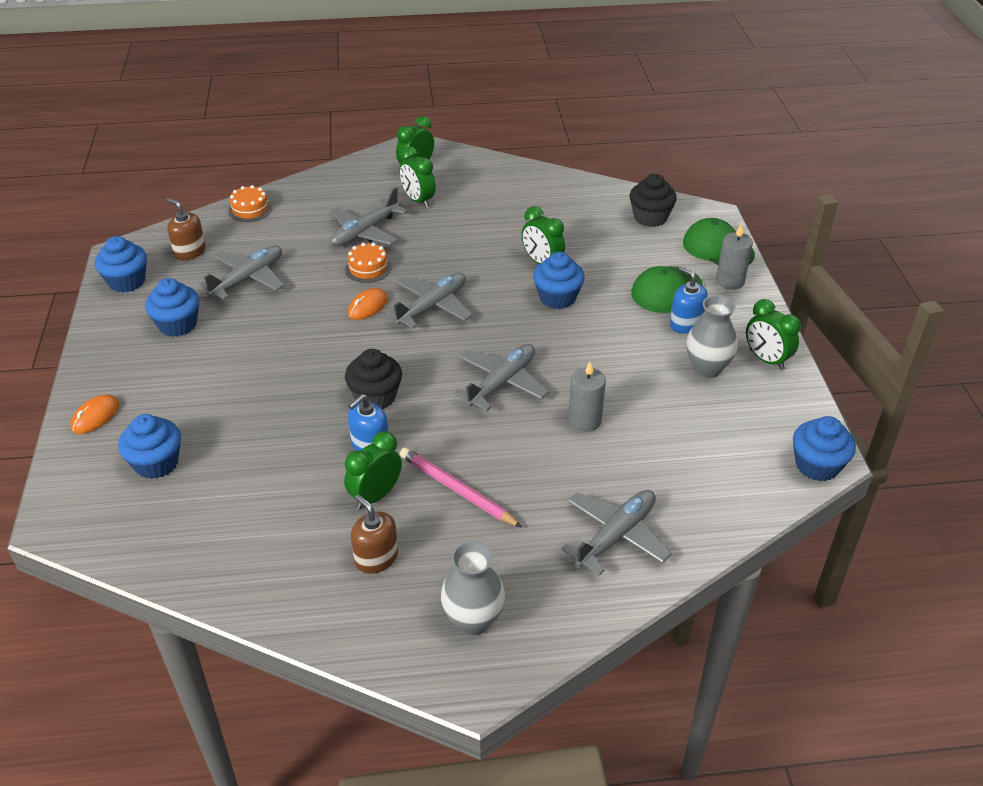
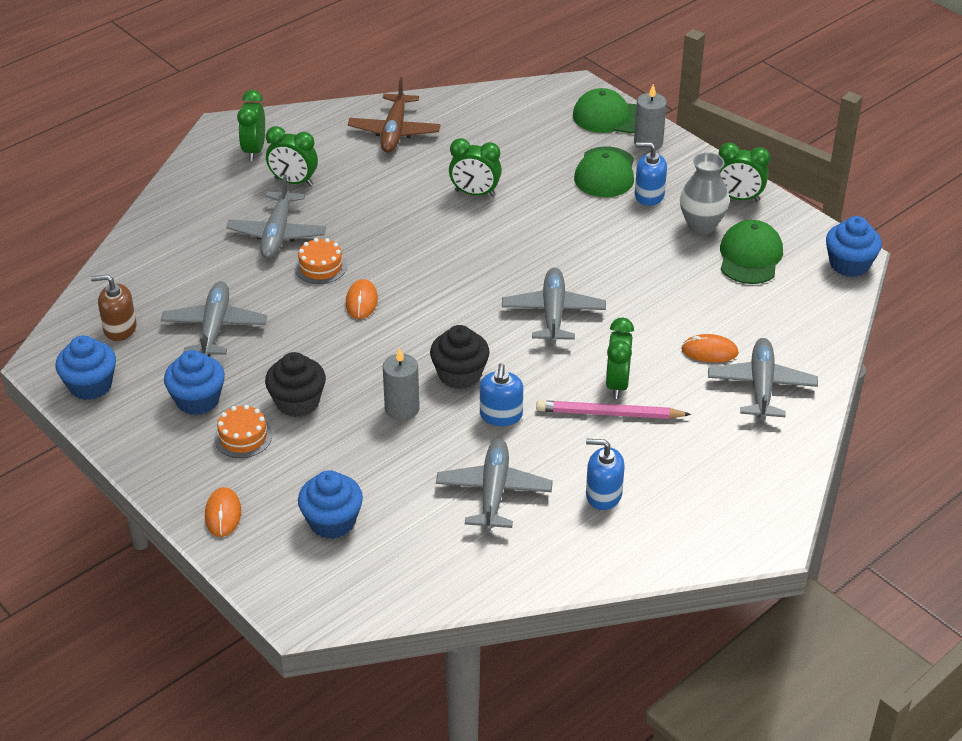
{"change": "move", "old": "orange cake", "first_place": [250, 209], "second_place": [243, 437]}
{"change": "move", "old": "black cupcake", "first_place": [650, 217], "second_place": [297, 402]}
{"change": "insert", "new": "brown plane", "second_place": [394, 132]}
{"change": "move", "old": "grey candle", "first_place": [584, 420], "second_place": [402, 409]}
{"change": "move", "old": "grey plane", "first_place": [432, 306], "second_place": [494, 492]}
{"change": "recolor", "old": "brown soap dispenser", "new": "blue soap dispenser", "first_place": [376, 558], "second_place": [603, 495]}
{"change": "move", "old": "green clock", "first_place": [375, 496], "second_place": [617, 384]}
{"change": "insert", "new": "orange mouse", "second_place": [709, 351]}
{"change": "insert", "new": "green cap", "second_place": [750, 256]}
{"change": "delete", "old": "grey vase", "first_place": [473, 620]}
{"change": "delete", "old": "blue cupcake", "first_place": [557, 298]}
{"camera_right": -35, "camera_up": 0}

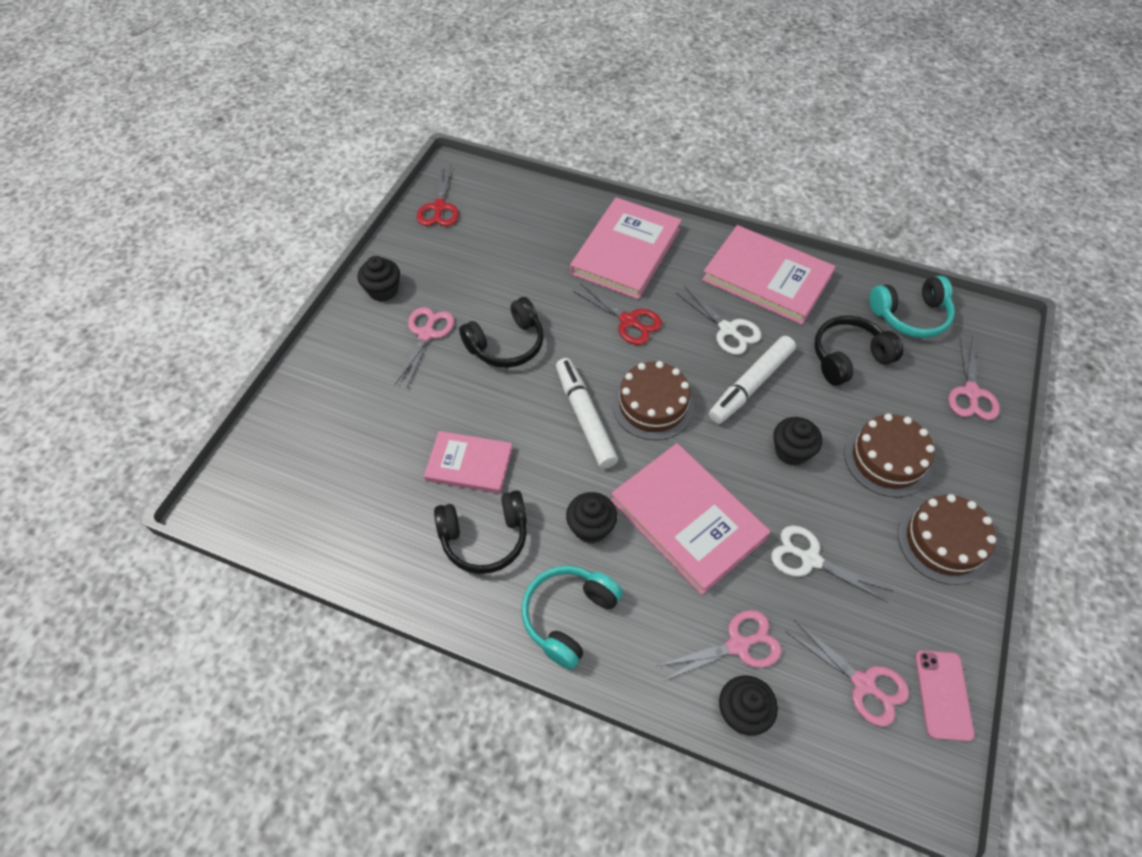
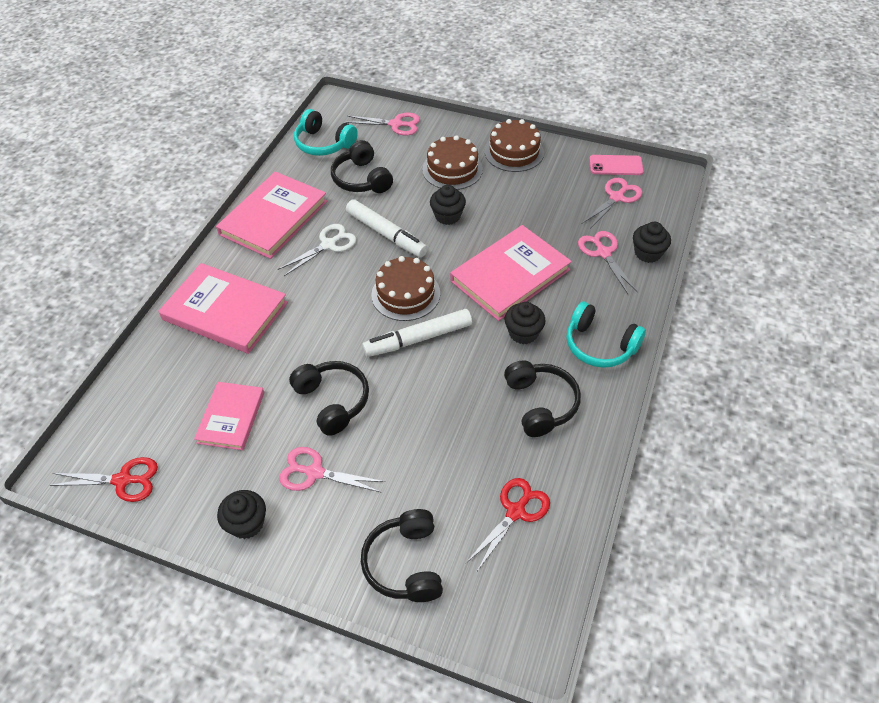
{"change": "move", "old": "pink book", "first_place": [469, 464], "second_place": [231, 417]}
{"change": "rotate", "old": "turquoise headphones", "first_place": [910, 316], "second_place": [324, 143], "degrees": 135}
{"change": "insert", "new": "black headphones", "second_place": [405, 563]}
{"change": "move", "old": "red scissors", "first_place": [628, 321], "second_place": [515, 511]}
{"change": "delete", "old": "white scissors", "first_place": [810, 559]}
{"camera_right": -90, "camera_up": -5}

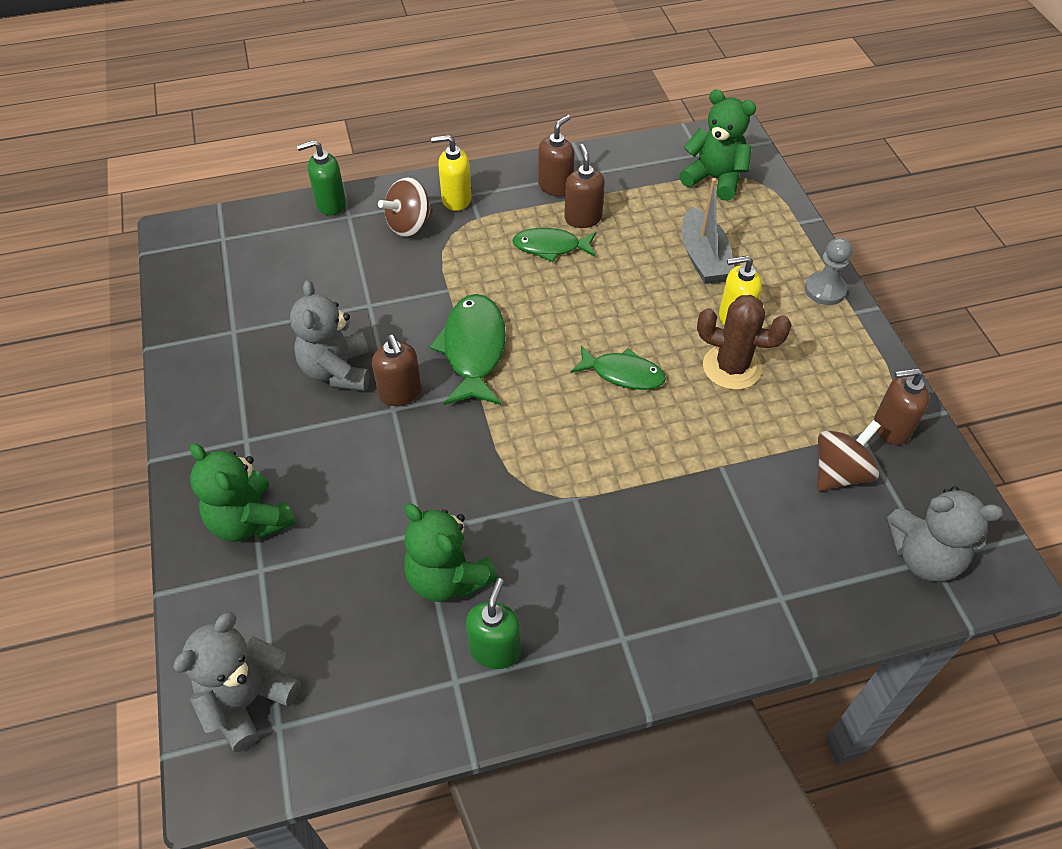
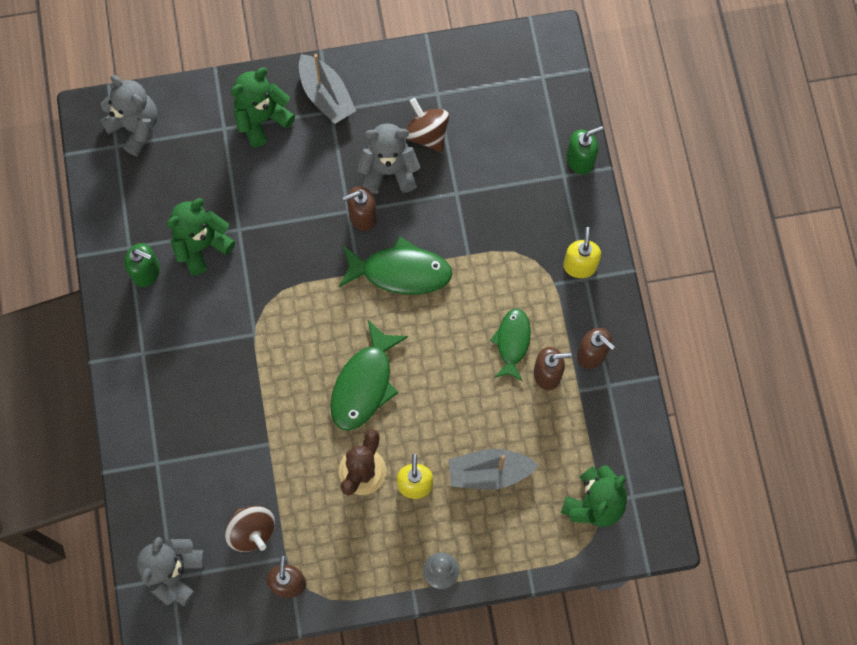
{"change": "insert", "new": "grey boat", "second_place": [326, 95]}
{"change": "resize", "old": "green fish", "first_place": [622, 374], "second_place": [364, 384], "factor": 1.54}
{"change": "move", "old": "brown spinning top", "first_place": [409, 225], "second_place": [427, 134]}
{"change": "rotate", "old": "green soap dispenser", "first_place": [330, 204], "second_place": [580, 160], "degrees": 75}
{"camera_right": 95, "camera_up": 20}

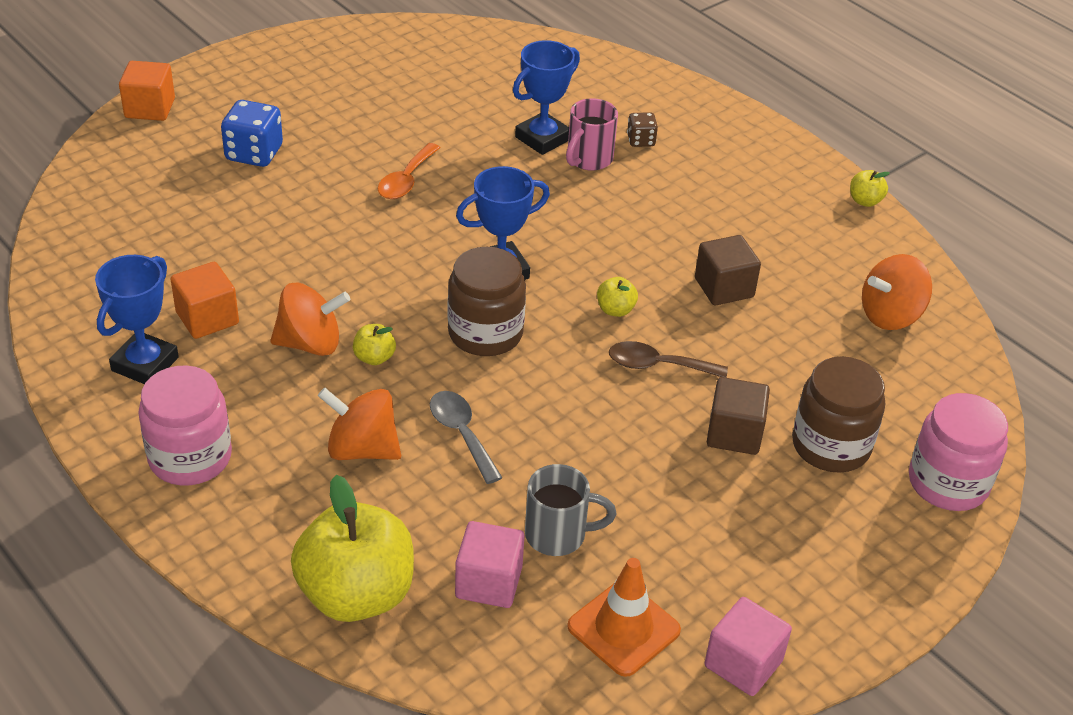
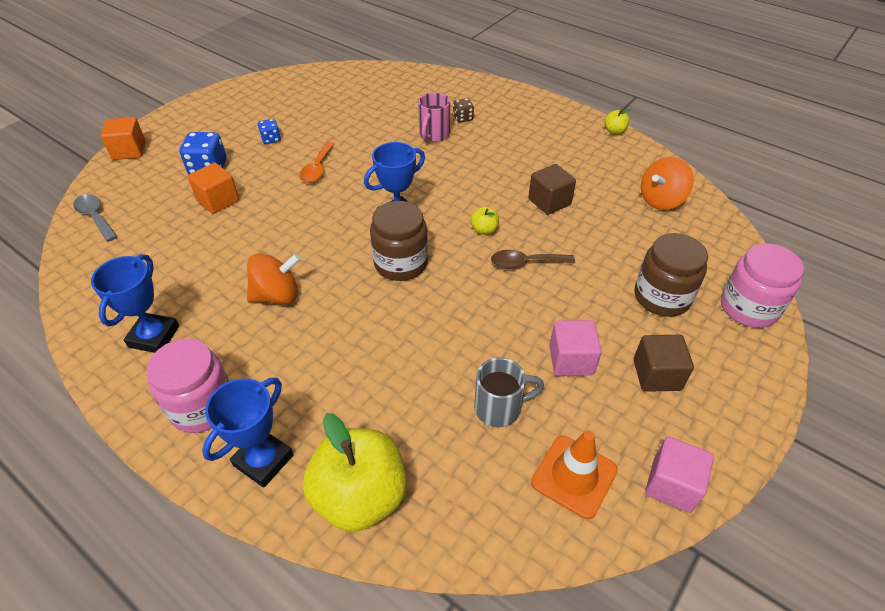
{"change": "move", "old": "grey spoon", "first_place": [461, 434], "second_place": [95, 217]}
{"change": "move", "old": "orange cube", "first_place": [207, 318], "second_place": [218, 201]}
{"change": "move", "old": "blue trophy", "first_place": [542, 138], "second_place": [263, 460]}
{"change": "insert", "new": "blue dice", "second_place": [271, 139]}
{"change": "move", "old": "pink cube", "first_place": [488, 582], "second_place": [571, 360]}
{"change": "move", "old": "brown cube", "first_place": [734, 433], "second_place": [656, 375]}
{"change": "delete", "old": "orange spinning top", "first_place": [362, 449]}
{"change": "delete", "old": "yellow apple", "first_place": [374, 358]}
{"camera_right": -10, "camera_up": 5}

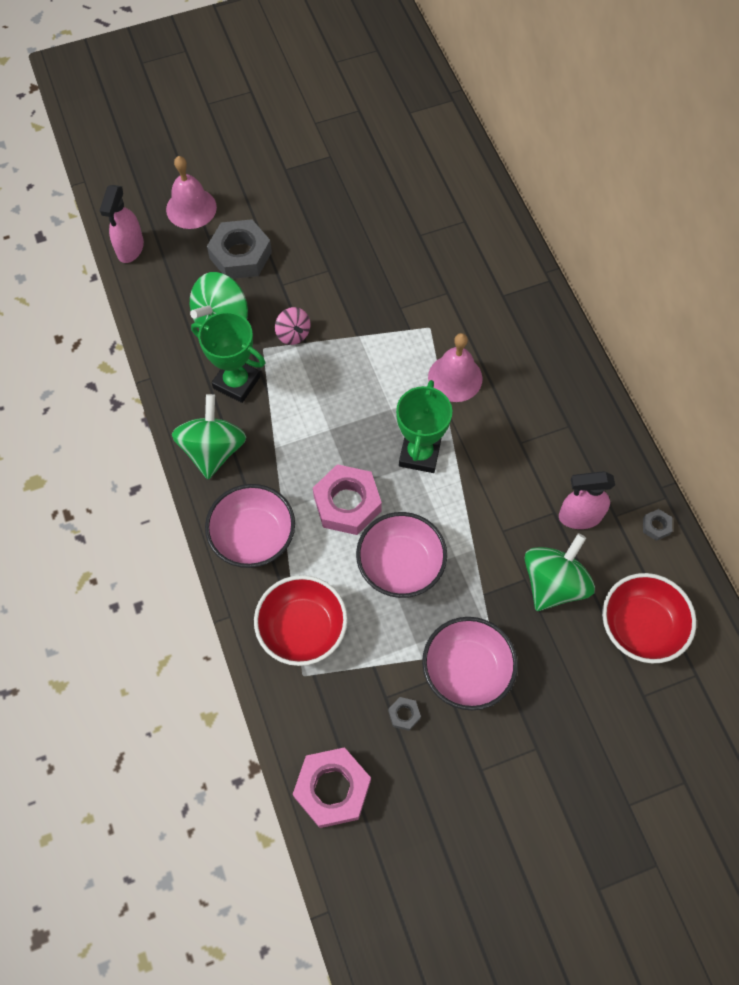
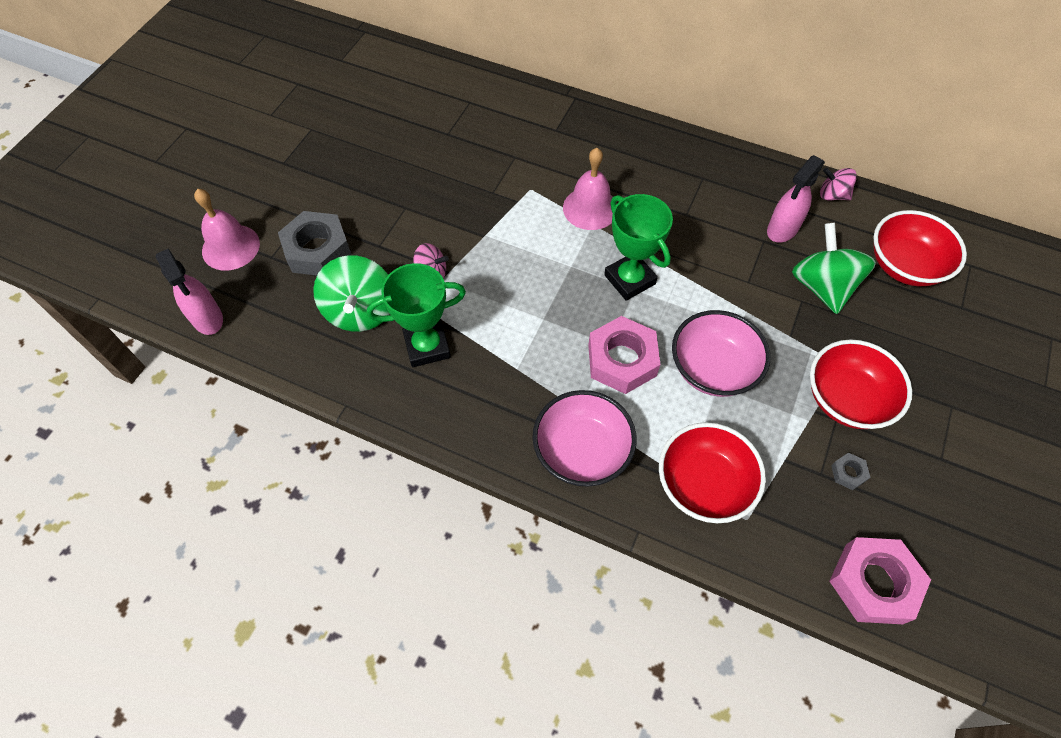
{"change": "recolor", "old": "pink bowl", "new": "red bowl", "first_place": [466, 671], "second_place": [846, 399]}
{"change": "replace", "old": "grey nut", "new": "pink spinning top", "first_place": [656, 526], "second_place": [832, 195]}
{"change": "delete", "old": "green spinning top", "first_place": [213, 450]}
{"camera_right": -45, "camera_up": -5}

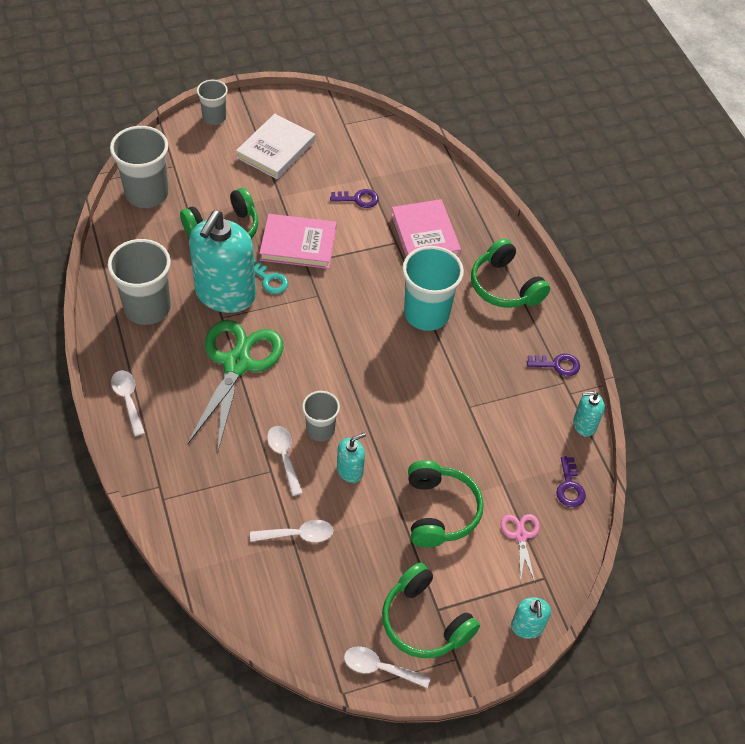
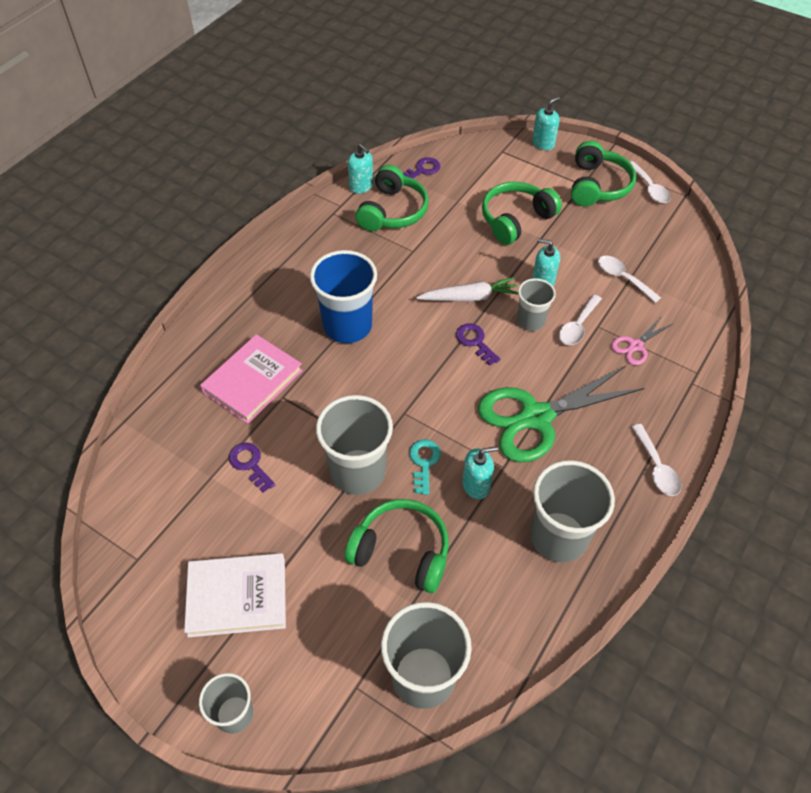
{"change": "recolor", "old": "turquoise cup", "new": "blue cup", "first_place": [426, 314], "second_place": [347, 326]}
{"change": "replace", "old": "pink book", "new": "grey cup", "first_place": [298, 244], "second_place": [358, 472]}
{"change": "move", "old": "green headphones", "first_place": [505, 286], "second_place": [392, 211]}
{"change": "insert", "new": "white carrot", "second_place": [469, 297]}
{"change": "move", "old": "purple key", "first_place": [557, 365], "second_place": [475, 342]}
{"change": "resize", "old": "turquoise soap dispenser", "first_place": [225, 294], "second_place": [476, 485], "factor": 0.45}
{"change": "move", "old": "pink scissors", "first_place": [521, 536], "second_place": [635, 346]}
{"change": "rotate", "old": "white spoon", "first_place": [128, 399], "second_place": [656, 467], "degrees": -45}
{"camera_right": -125, "camera_up": 0}

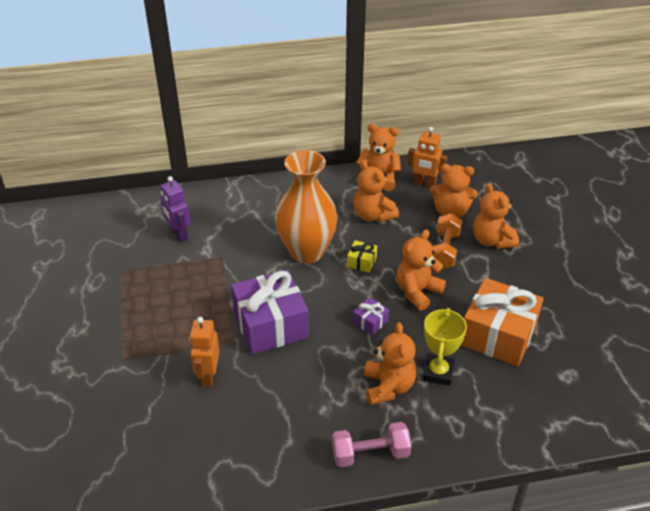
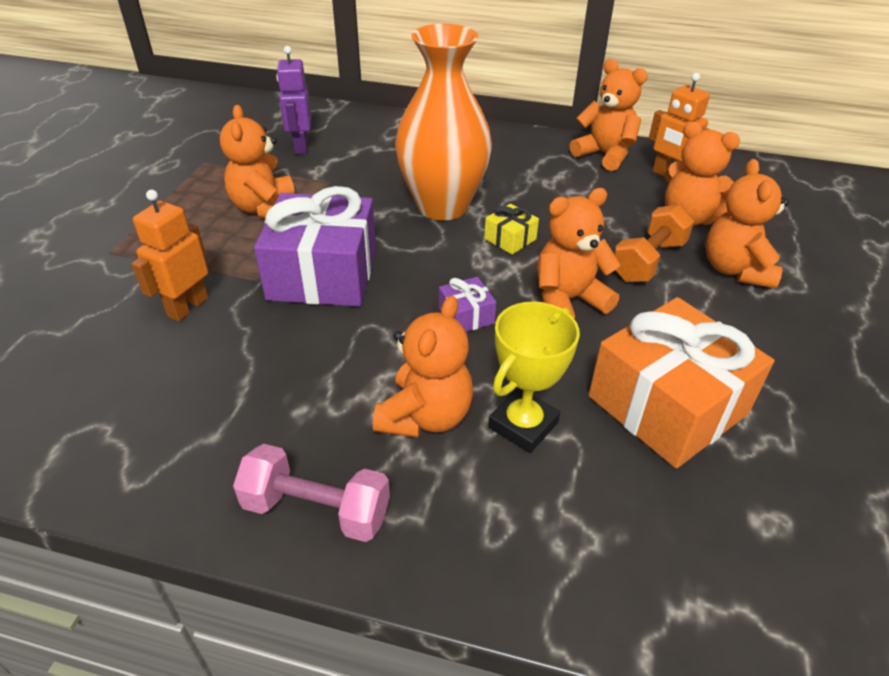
{"change": "move", "old": "orange teddy bear", "first_place": [373, 215], "second_place": [265, 208]}
{"camera_right": 25, "camera_up": 0}

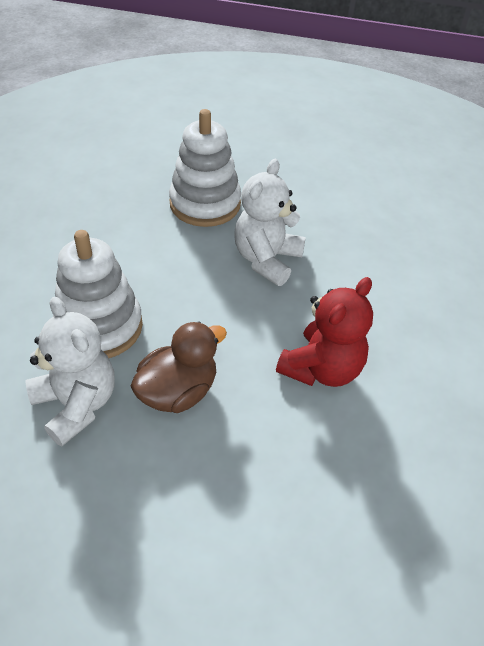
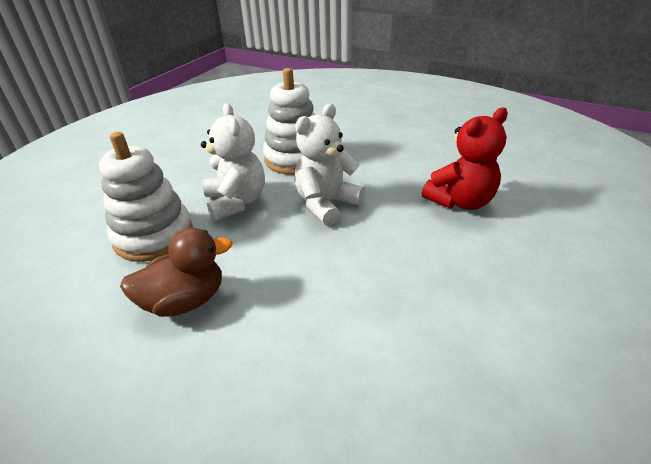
{"change": "move", "old": "white teddy bear", "first_place": [76, 404], "second_place": [236, 202]}
{"change": "move", "old": "red teddy bear", "first_place": [322, 369], "second_place": [460, 201]}
{"camera_right": 20, "camera_up": -10}

